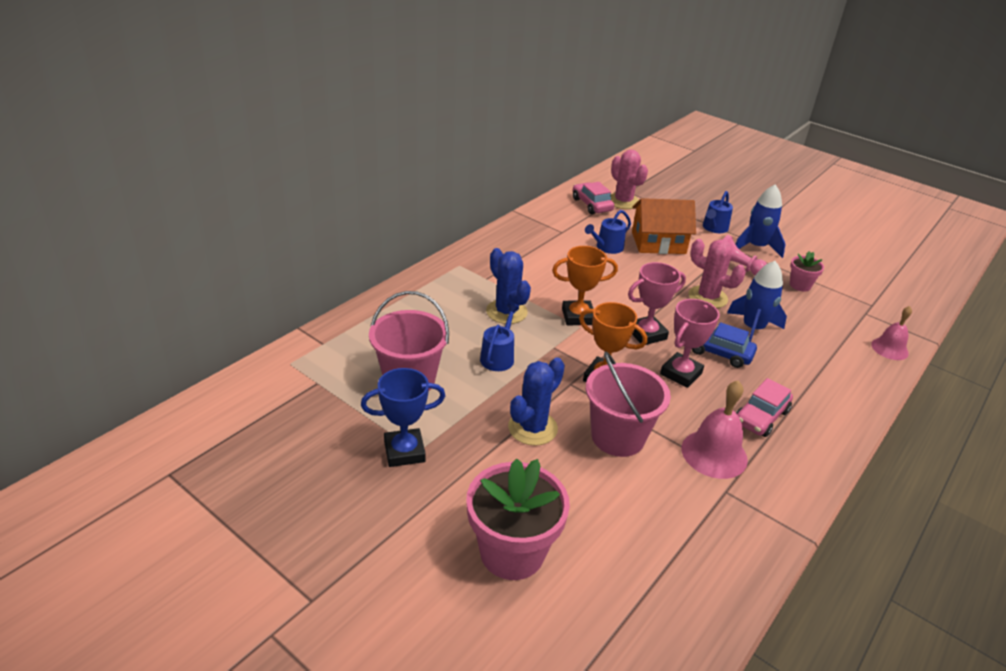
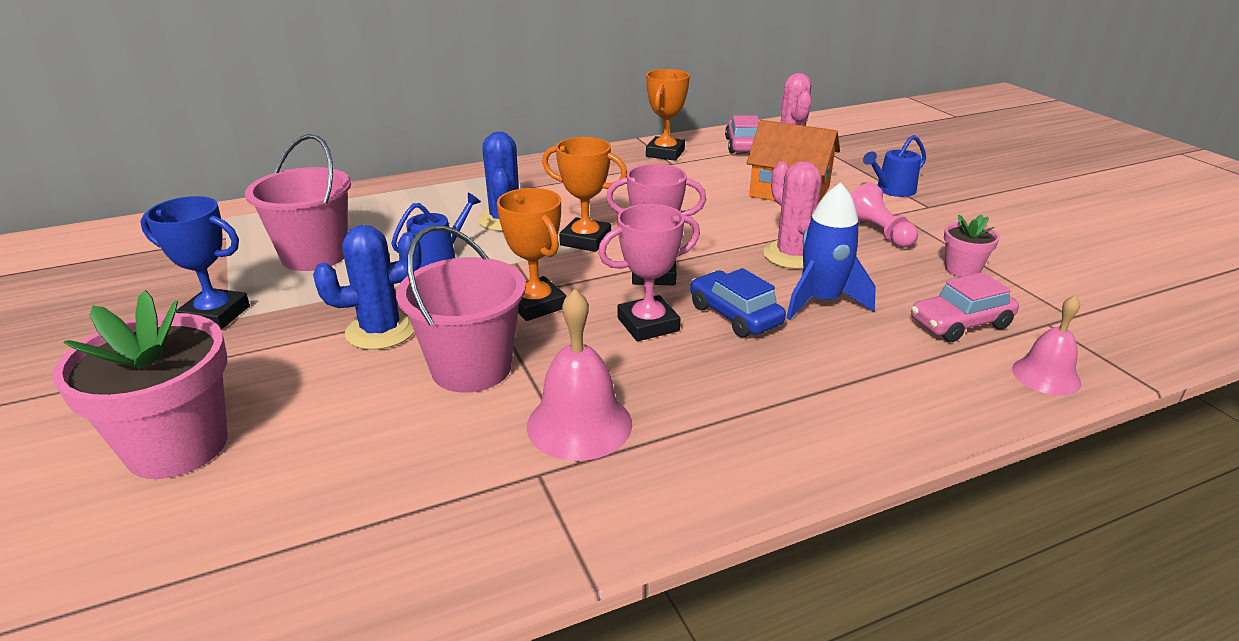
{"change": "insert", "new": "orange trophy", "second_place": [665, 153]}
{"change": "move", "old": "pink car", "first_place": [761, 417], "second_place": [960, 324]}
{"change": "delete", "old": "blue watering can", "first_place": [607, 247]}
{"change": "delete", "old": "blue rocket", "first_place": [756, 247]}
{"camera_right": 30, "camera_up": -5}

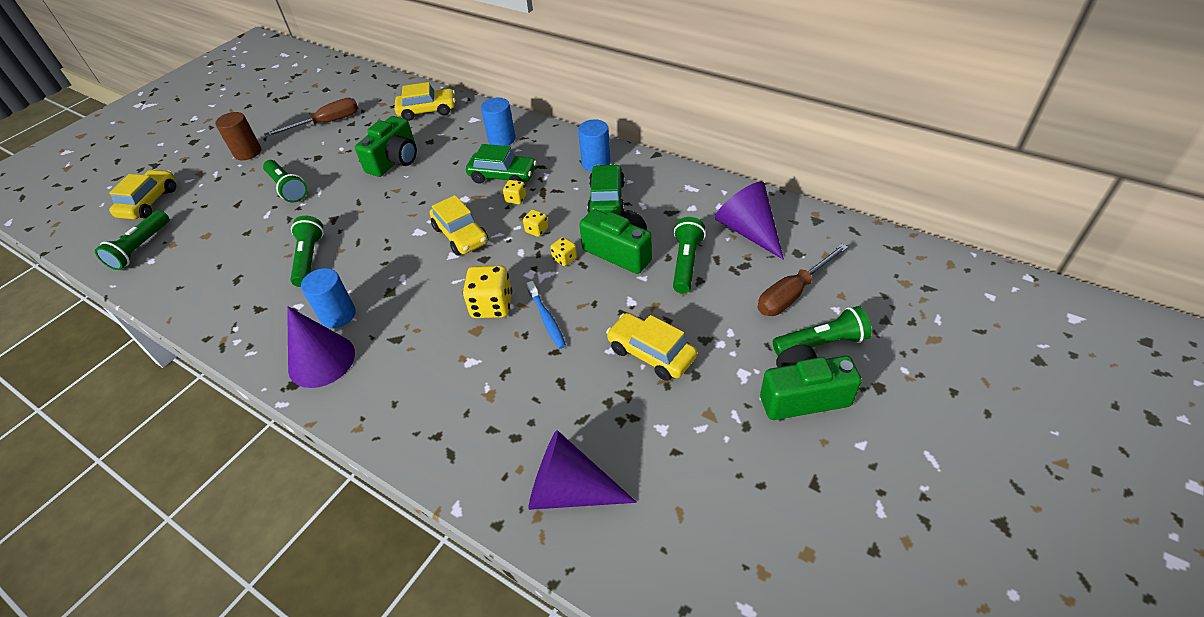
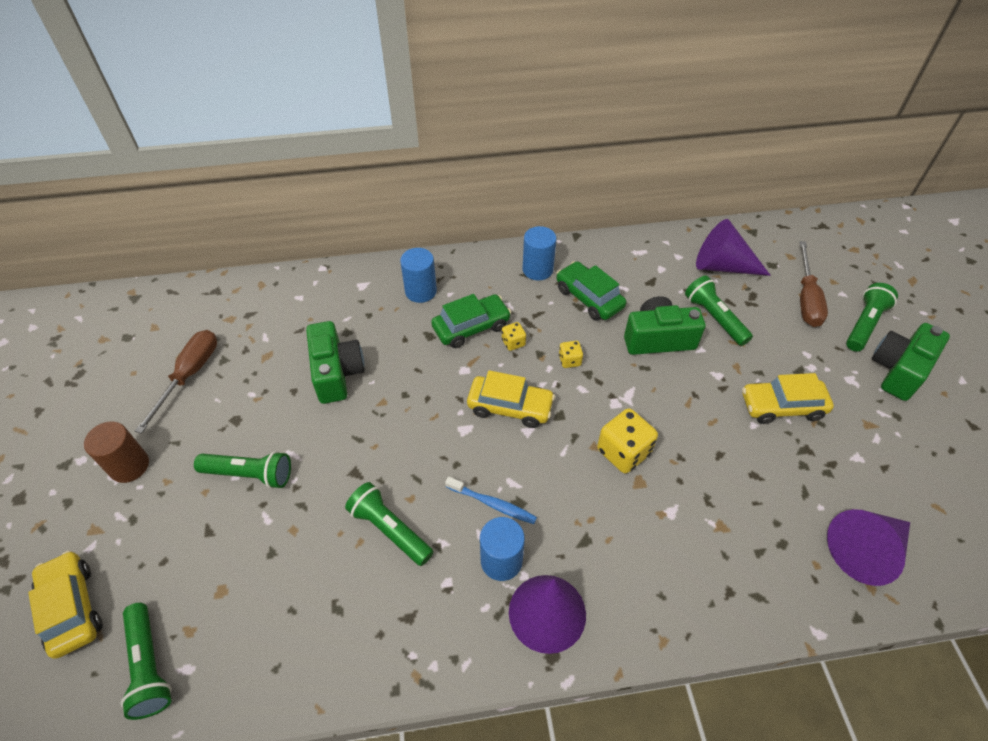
{"change": "move", "old": "blue toothbrush", "first_place": [547, 319], "second_place": [492, 504]}
{"change": "delete", "old": "yellow car", "first_place": [427, 111]}
{"change": "delete", "old": "yellow dice", "first_place": [564, 259]}
{"camera_right": -45, "camera_up": 5}

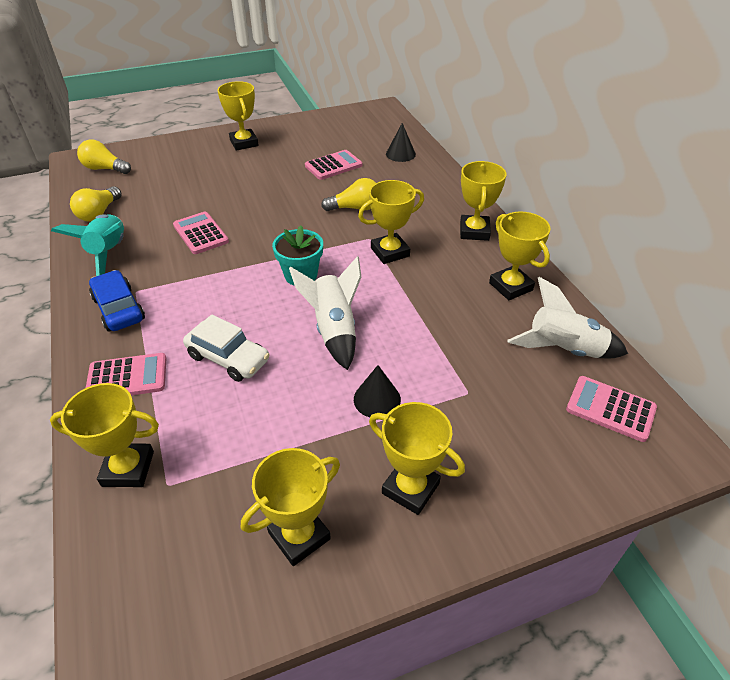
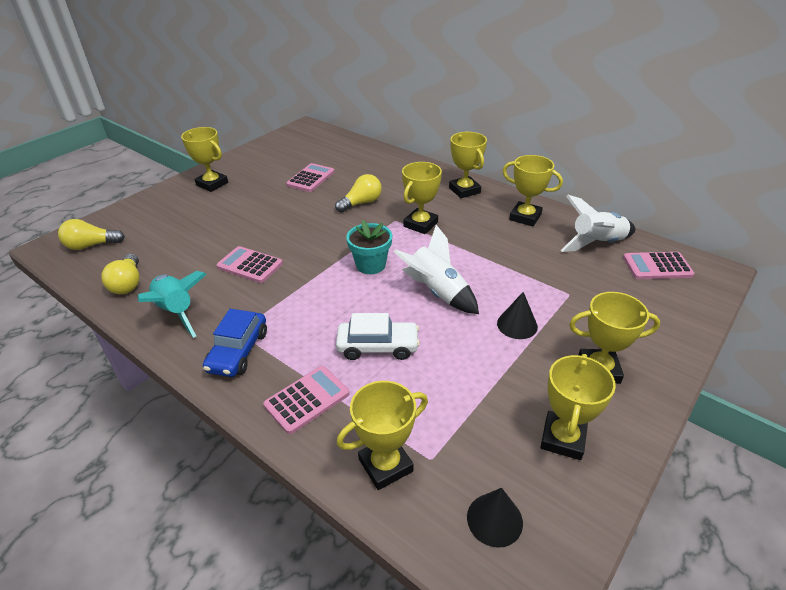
{"change": "rotate", "old": "blue car", "first_place": [119, 309], "second_place": [238, 351], "degrees": -105}
{"change": "move", "old": "black cone", "first_place": [400, 154], "second_place": [494, 519]}
{"camera_right": -30, "camera_up": -5}

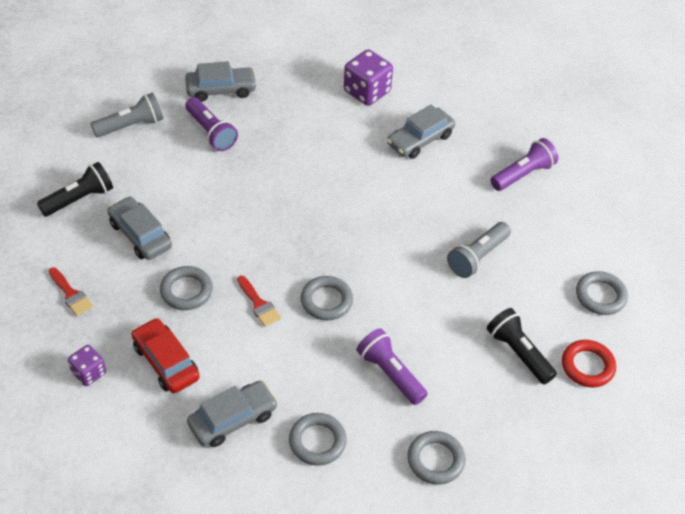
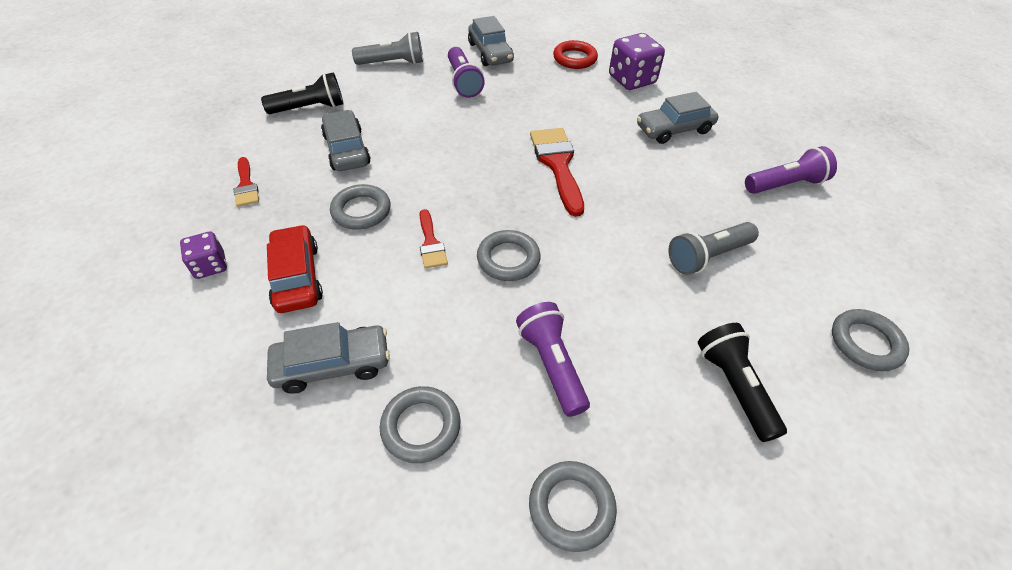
{"change": "rotate", "old": "grey car", "first_place": [221, 89], "second_place": [490, 53], "degrees": 60}
{"change": "insert", "new": "red brush", "second_place": [557, 164]}
{"change": "move", "old": "red ring", "first_place": [587, 366], "second_place": [574, 58]}
{"camera_right": 20, "camera_up": 0}

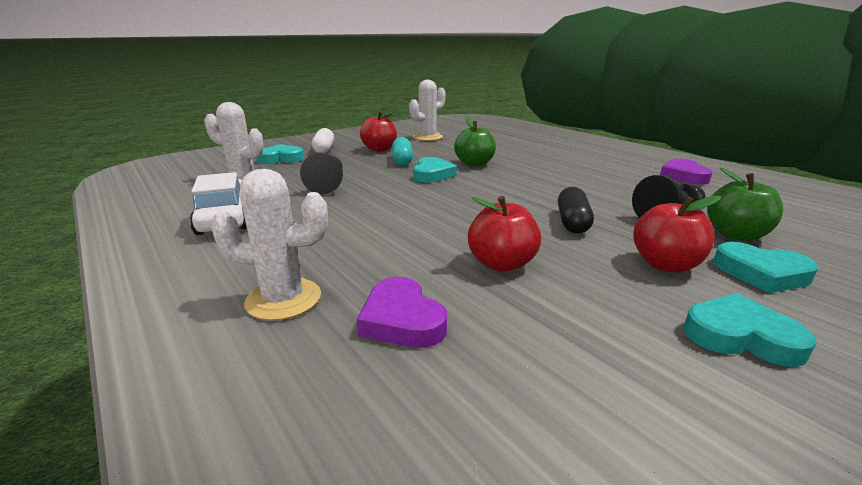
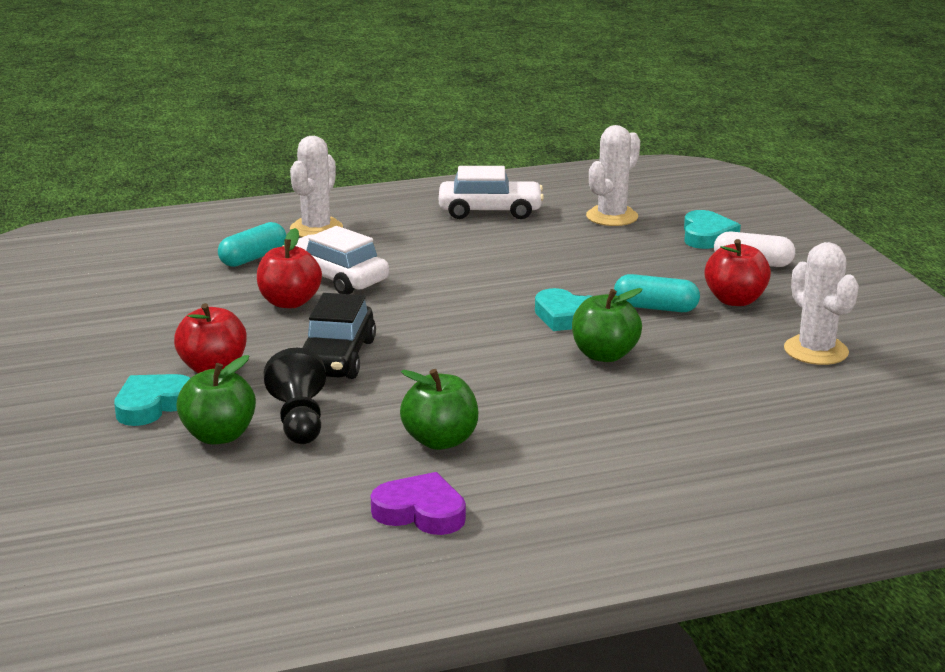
{"change": "replace", "old": "purple heart", "new": "turquoise capsule", "first_place": [402, 320], "second_place": [253, 258]}
{"change": "insert", "new": "white car", "second_place": [335, 278]}
{"change": "replace", "old": "black capsule", "new": "black car", "first_place": [572, 222], "second_place": [337, 358]}
{"change": "insert", "new": "green apple", "second_place": [440, 440]}
{"change": "delete", "old": "black pawn", "first_place": [328, 185]}
{"change": "delete", "old": "turquoise heart", "first_place": [740, 336]}
{"camera_right": 110, "camera_up": 0}

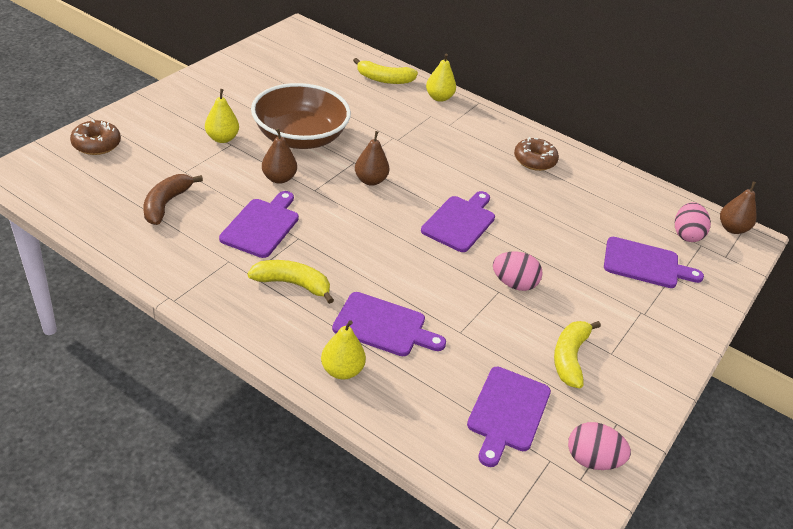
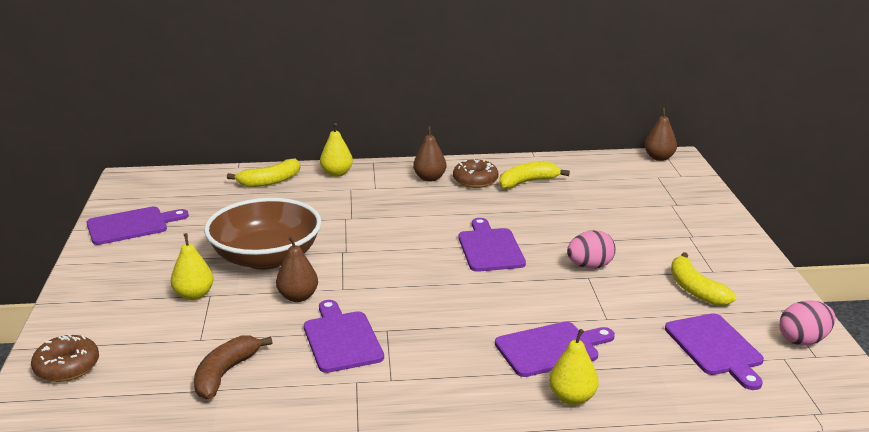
{"change": "move", "old": "purple cutting board", "first_place": [645, 264], "second_place": [131, 225]}
{"change": "rotate", "old": "brown banana", "first_place": [166, 204], "second_place": [225, 374], "degrees": 45}
{"change": "move", "old": "brown pear", "first_place": [370, 180], "second_place": [429, 178]}
{"change": "move", "old": "yellow banana", "first_place": [292, 284], "second_place": [527, 182]}
{"change": "delete", "old": "pink egg", "first_place": [686, 235]}
{"camera_right": -35, "camera_up": -15}

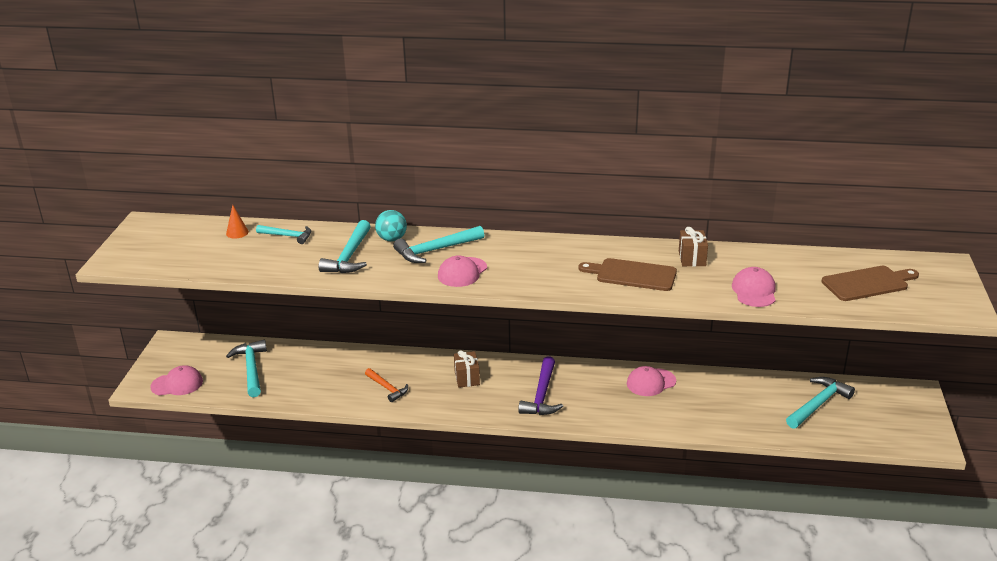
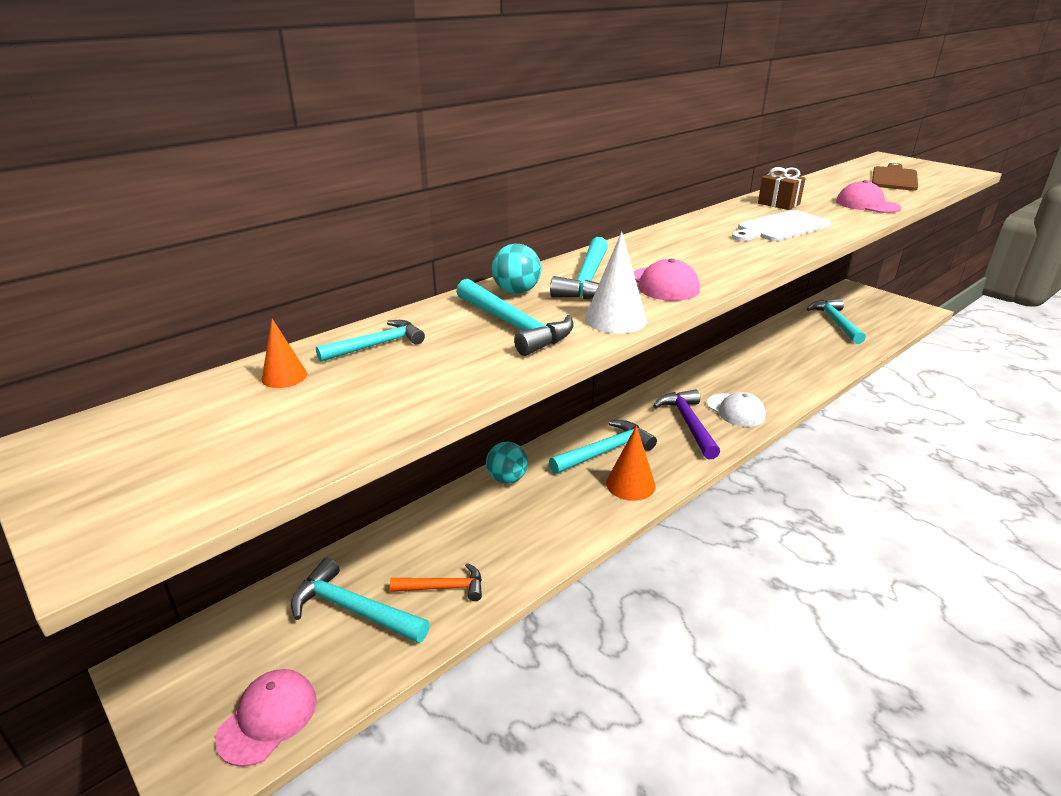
{"change": "move", "old": "orange hammer", "first_place": [387, 388], "second_place": [443, 587]}
{"change": "insert", "new": "turquoise ball", "second_place": [507, 479]}
{"change": "replace", "old": "brown gift", "new": "turquoise hammer", "first_place": [467, 378], "second_place": [605, 451]}
{"change": "insert", "new": "white cone", "second_place": [615, 319]}
{"change": "insert", "new": "orange cone", "second_place": [630, 484]}
{"change": "rotate", "old": "purple hammer", "first_place": [542, 395], "second_place": [688, 424], "degrees": -150}
{"change": "insert", "new": "white cap", "second_place": [735, 410]}
{"change": "recolor", "old": "brown cutting board", "new": "white cutting board", "first_place": [632, 275], "second_place": [780, 227]}
{"change": "delete", "old": "pink cap", "first_place": [651, 382]}
{"camera_right": -50, "camera_up": 0}

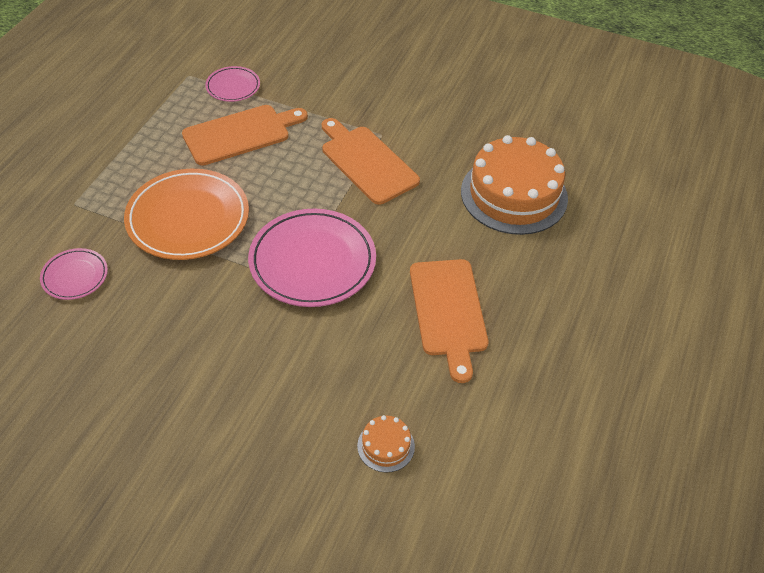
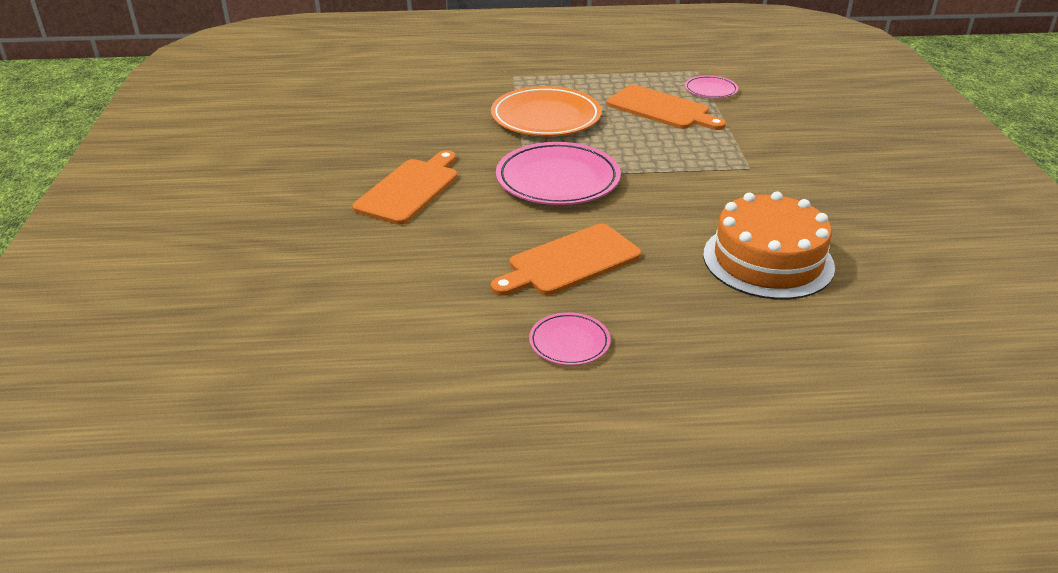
{"change": "move", "old": "orange cutting board", "first_place": [367, 162], "second_place": [410, 189]}
{"change": "move", "old": "pink plate", "first_place": [75, 276], "second_place": [569, 342]}
{"change": "delete", "old": "orange cake", "first_place": [386, 446]}
{"camera_right": 65, "camera_up": -15}

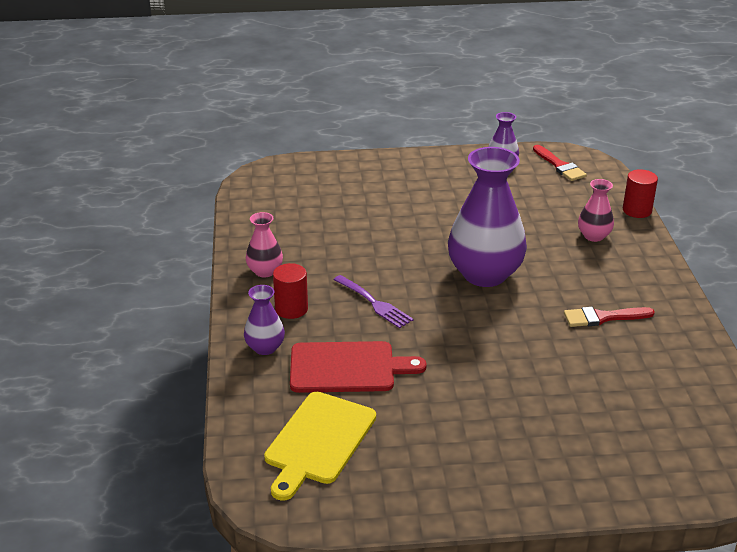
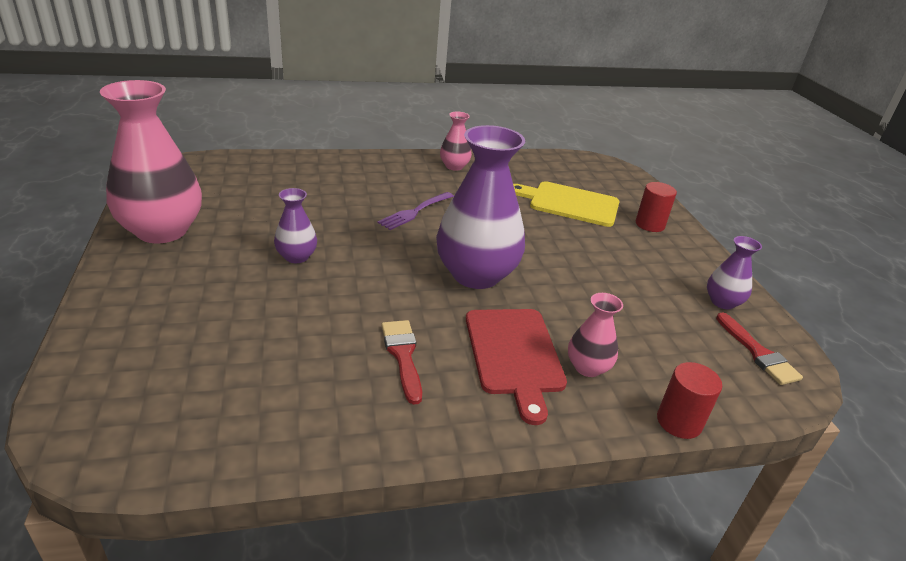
{"change": "insert", "new": "pink vase", "second_place": [162, 230]}
{"change": "move", "old": "purple vase", "first_place": [265, 347], "second_place": [296, 257]}
{"change": "move", "old": "red cutting board", "first_place": [347, 368], "second_place": [514, 354]}
{"change": "move", "old": "yellow cutting board", "first_place": [318, 441], "second_place": [570, 203]}
{"change": "move", "old": "red cylinder", "first_place": [291, 309], "second_place": [650, 224]}
{"change": "rotate", "old": "red brush", "first_place": [560, 166], "second_place": [758, 353], "degrees": -75}
{"camera_right": 80, "camera_up": 0}

